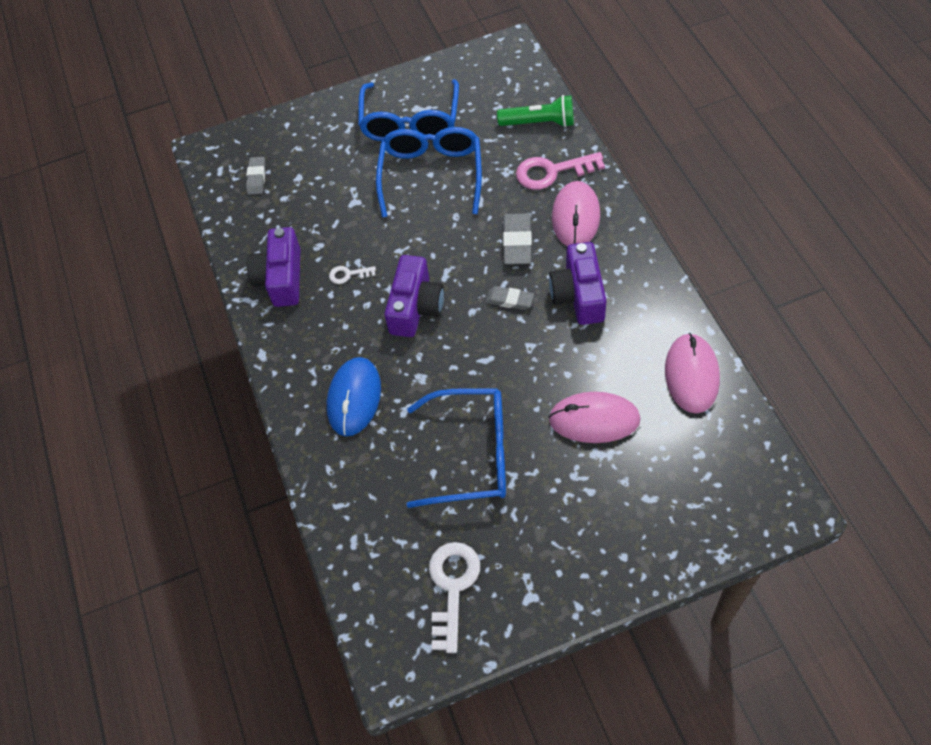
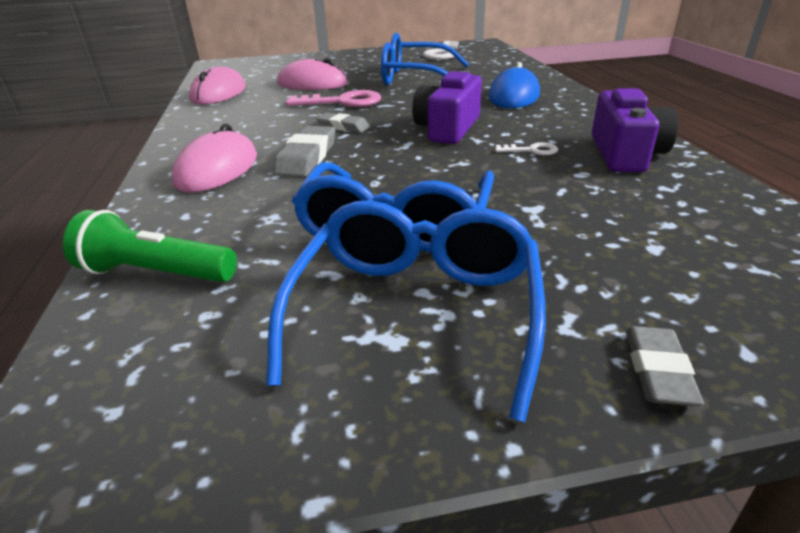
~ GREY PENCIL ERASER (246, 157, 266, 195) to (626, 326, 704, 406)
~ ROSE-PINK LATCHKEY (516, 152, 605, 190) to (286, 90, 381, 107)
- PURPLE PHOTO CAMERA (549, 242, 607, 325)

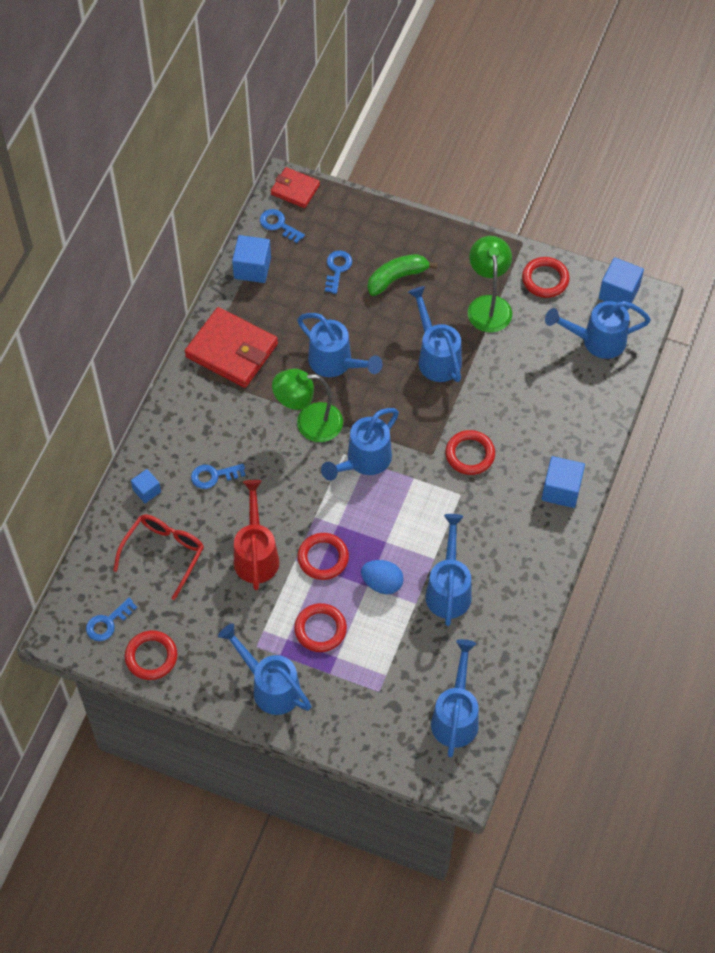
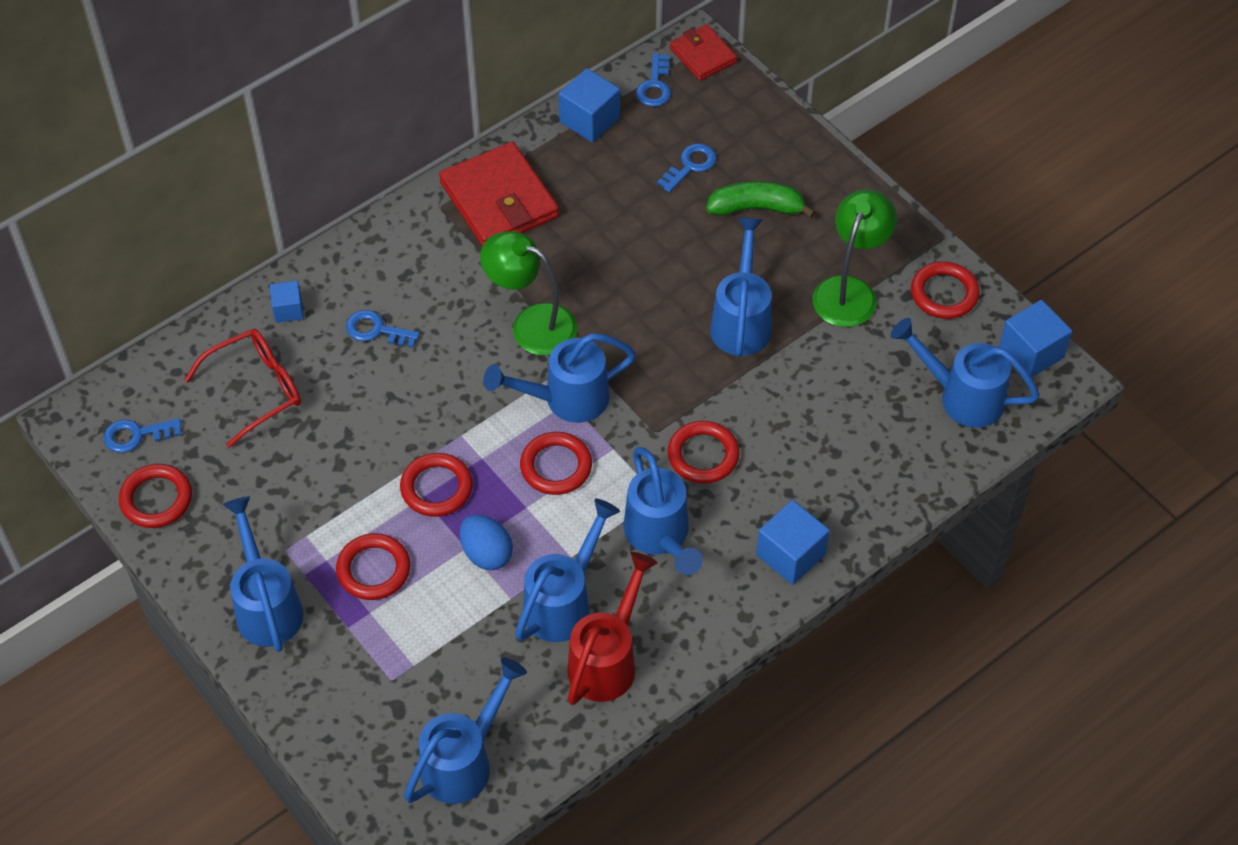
~ SCARLET SPRINKLING CAN (234, 480, 279, 590) to (567, 552, 657, 705)
~ BLUE LATCHKEY (260, 209, 305, 243) = (636, 53, 671, 107) 150 degrees counterclockwise
~ BLUE SPRINKLING CAN (297, 313, 383, 377) to (624, 447, 703, 575)
+ SCARLET RING (520, 432, 592, 495)

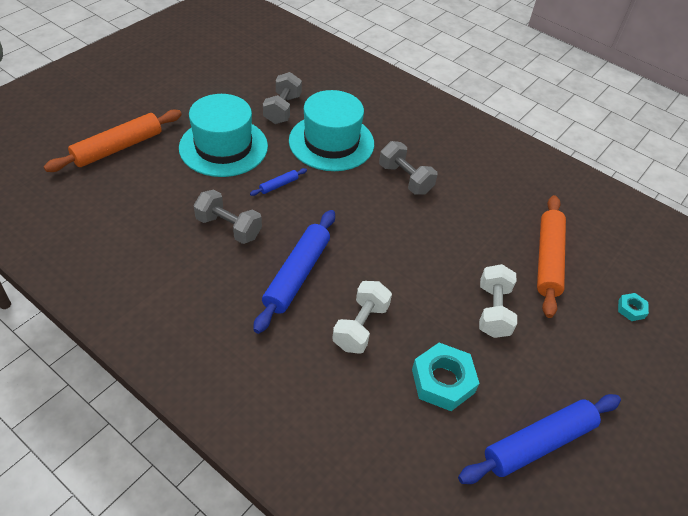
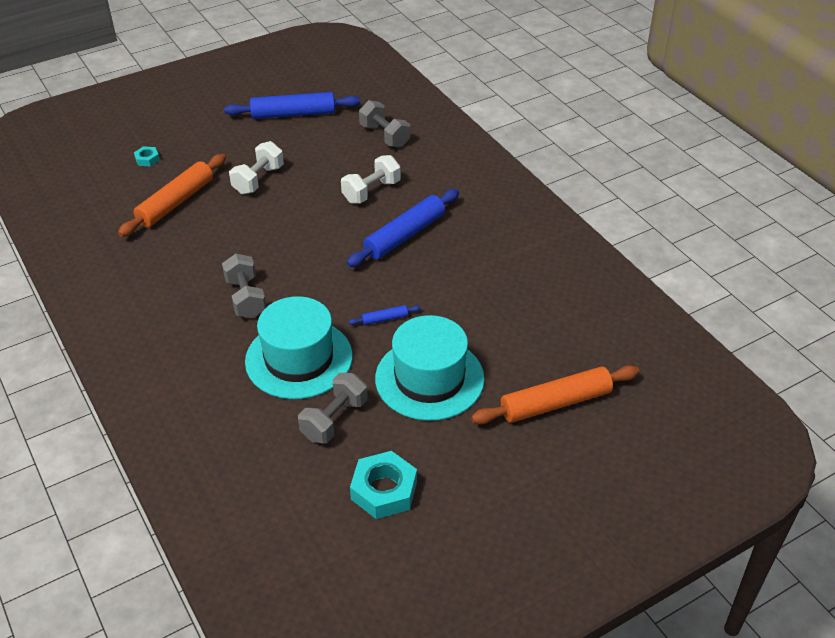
~ GREY FREE WEIGHT (194, 190, 262, 244) to (359, 100, 410, 148)
~ AQUA HEX NUT (412, 343, 480, 411) to (350, 451, 417, 519)

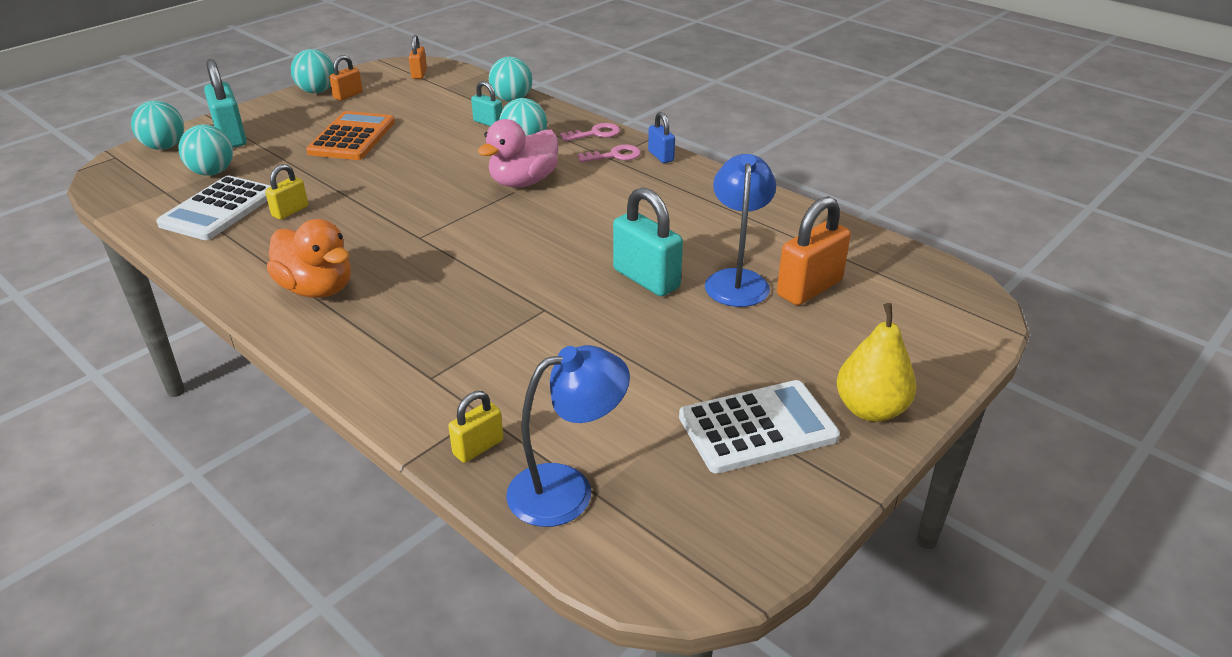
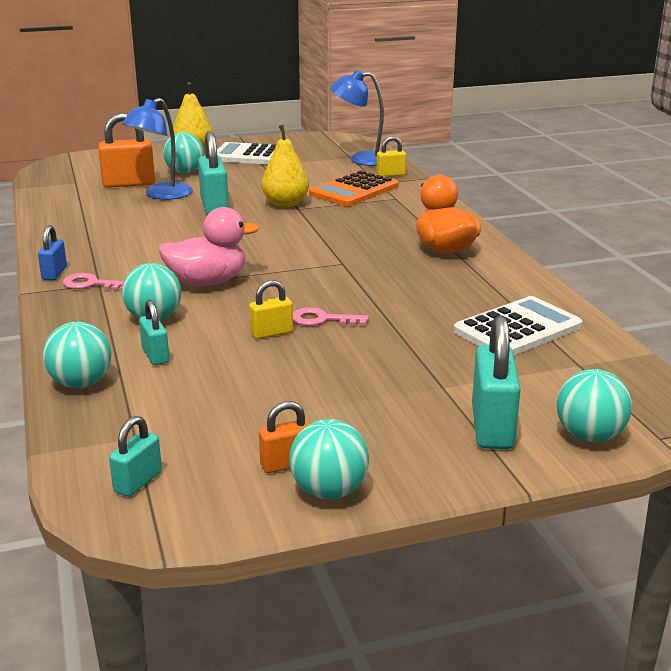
~ AQUA SPHERE (179, 124, 233, 176) to (163, 132, 204, 174)
~ BRIGHT YELLOW LOCK (265, 164, 308, 220) to (249, 280, 293, 339)
~ BRIGHT ORANGE POCKET CALCULATOR (306, 111, 395, 160) to (309, 170, 399, 207)
~ BRIGHT ORANGE LOCK (409, 35, 427, 79) to AQUA LOCK (109, 416, 162, 497)
~ ROSE-PINK LATCHKEY (560, 123, 620, 141) to (293, 307, 369, 326)
+ BRIGHT YELLOW PEAR FRUIT (262, 125, 309, 207)

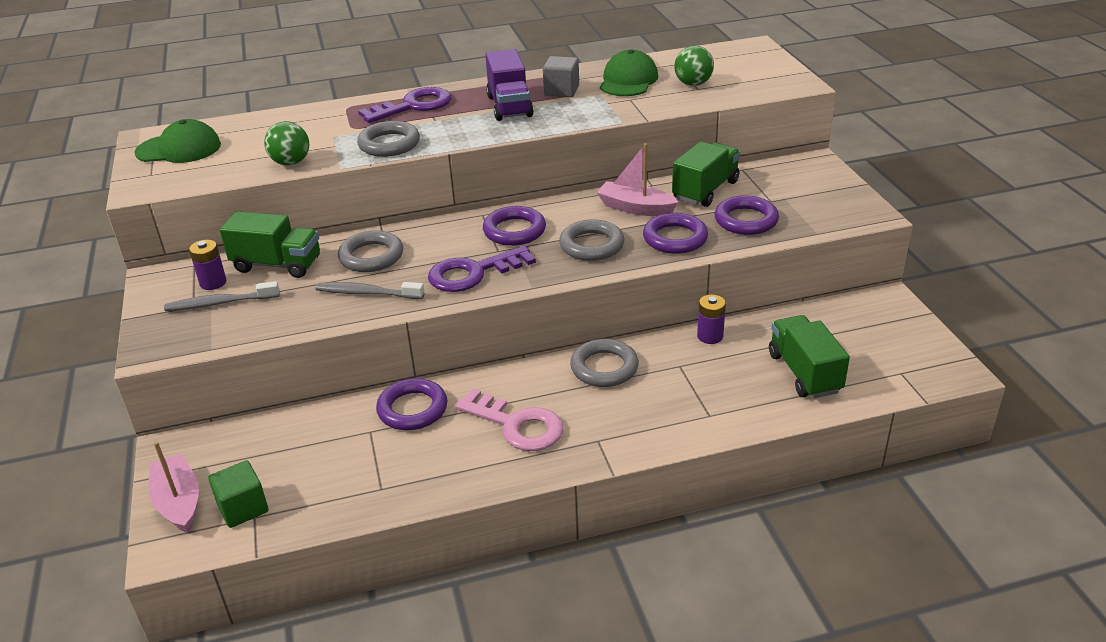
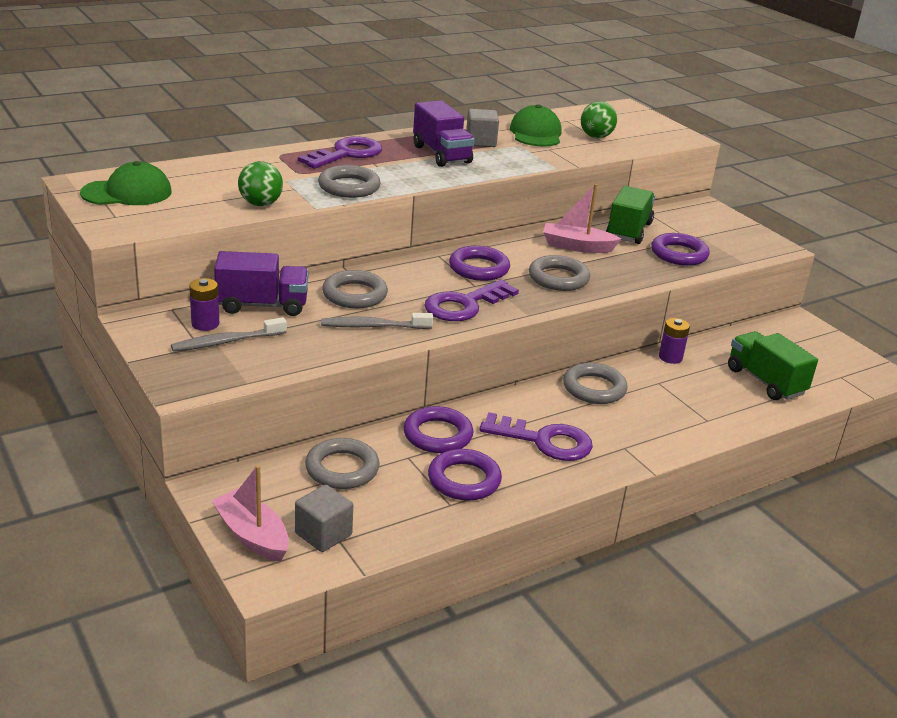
~ LEAF-GREEN BLOCK (208, 460, 268, 528) to GREY BLOCK (295, 485, 353, 552)
~ LEAF-GREEN TRUCK (220, 211, 320, 278) to PURPLE TRUCK (214, 251, 308, 316)
~ ROSE-PINK LATCHKEY (455, 389, 564, 451) to PURPLE LATCHKEY (479, 412, 593, 461)
~ PURPLE RING (643, 213, 708, 254) to (428, 449, 502, 501)
+ GREY RING (305, 438, 380, 489)

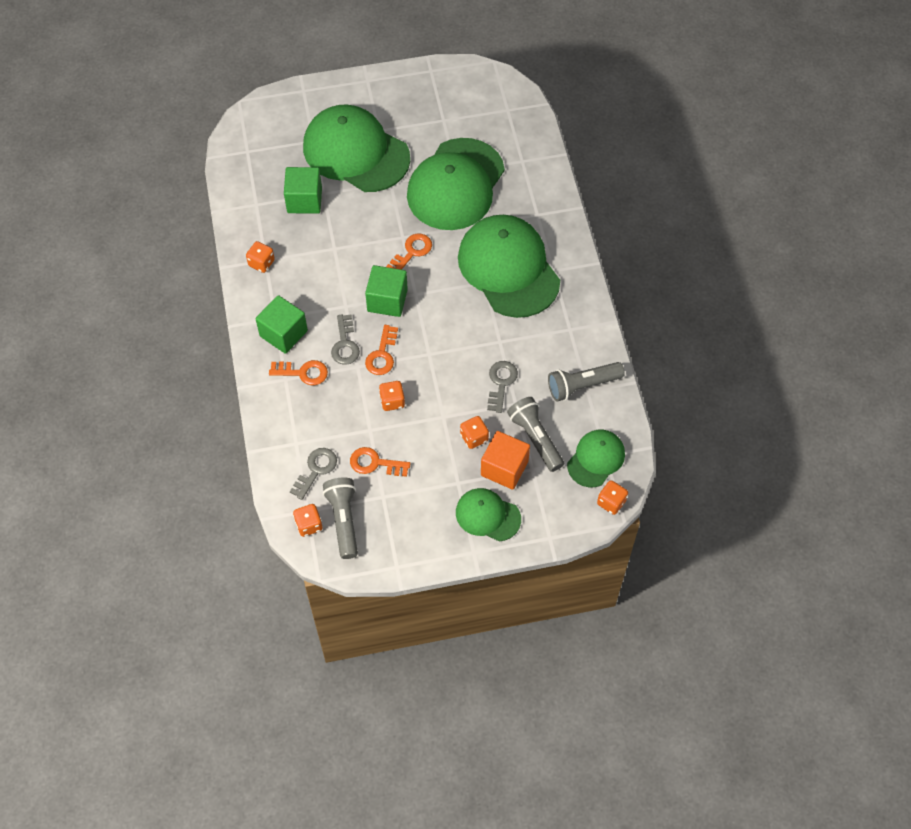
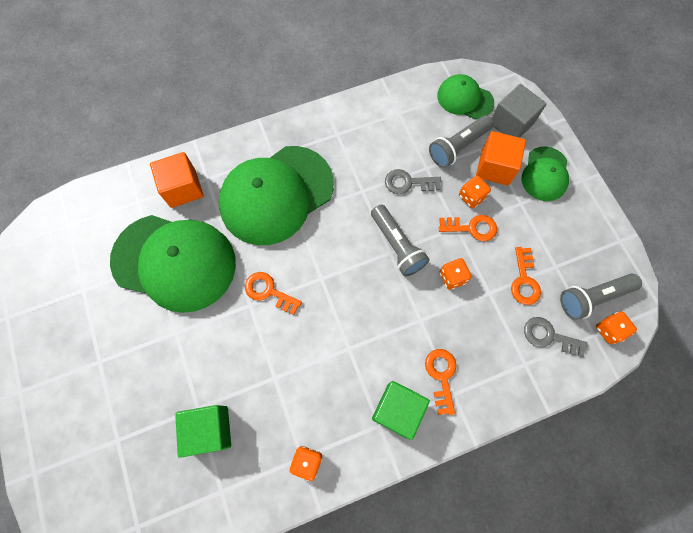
- LEAF-GREEN PEAKED CAP (303, 105, 410, 192)
- GREY LATCHKEY (331, 315, 360, 365)
- LEAF-GREEN BLOCK (365, 265, 408, 317)
~ BRIGHT ORANGE LATCHKEY (365, 325, 398, 375) to (439, 215, 497, 241)
~ GREY FLASHLIGHT (548, 362, 625, 401) to (371, 205, 430, 277)
- BRIGHT ORANGE GAME DIE (597, 480, 628, 515)
+ BRIGHT ORANGE BLOCK (150, 152, 204, 208)
+ GREY BLOCK (492, 84, 546, 138)

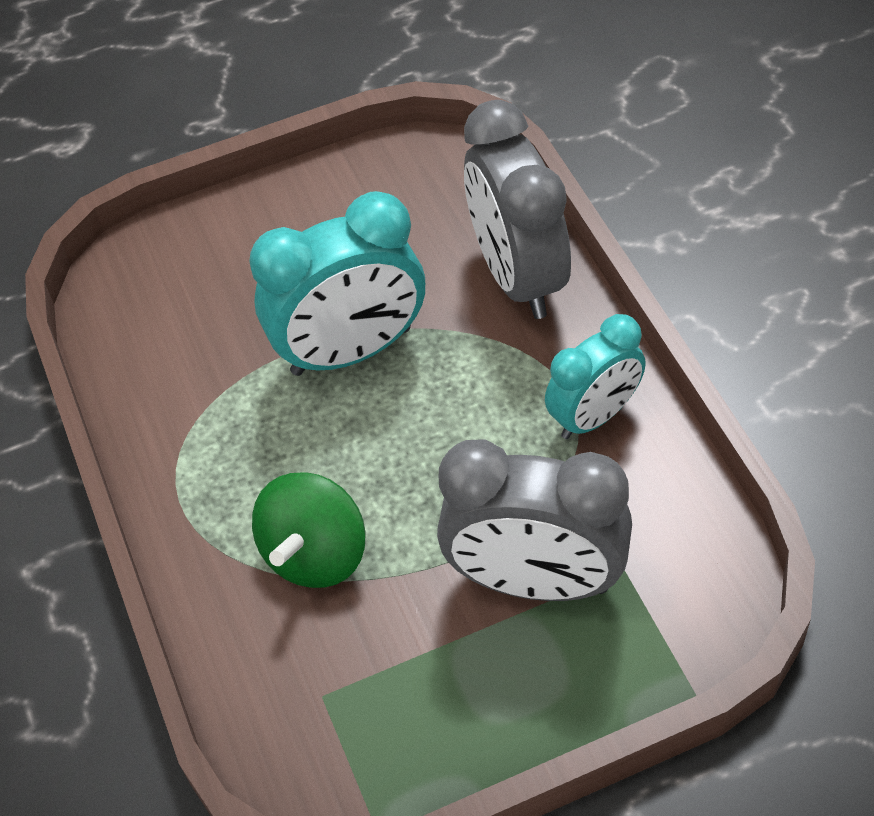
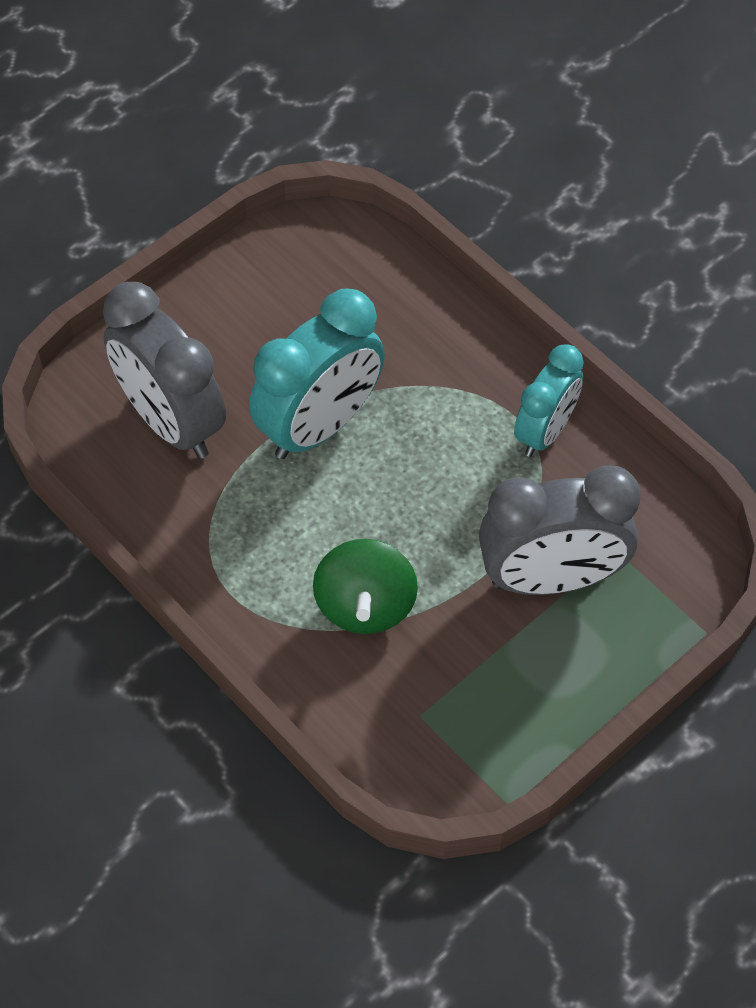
~ GREY CLOCK (464, 100, 571, 319) to (103, 282, 226, 458)

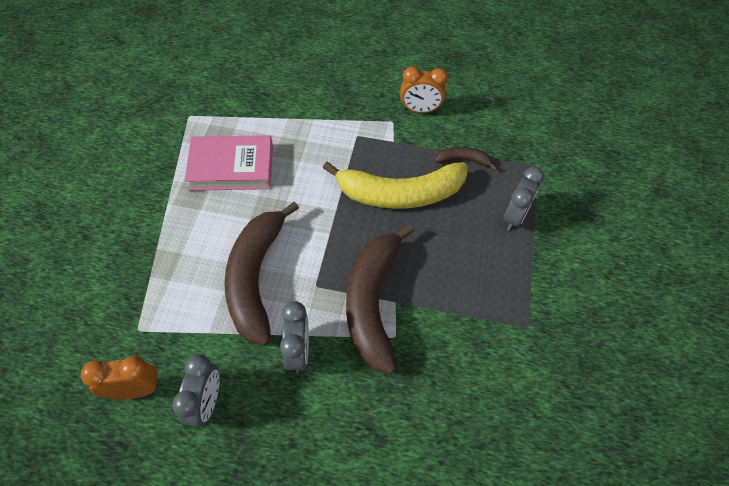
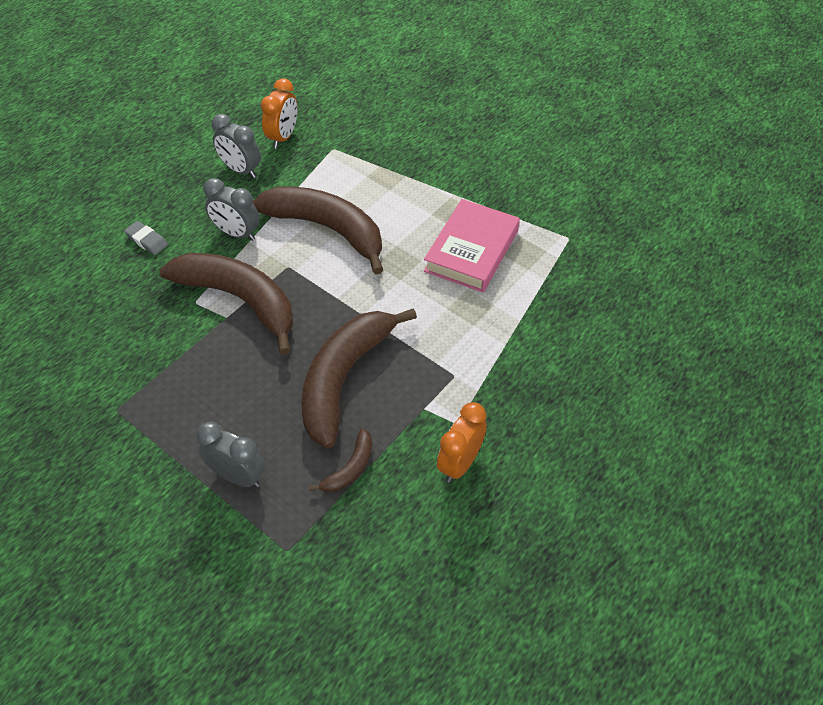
~ BRIGHT YELLOW TOY BANANA (323, 162, 467, 209) to RUSSET TOY BANANA (301, 308, 417, 448)
~ GREY CLOCK (503, 167, 544, 231) = (196, 422, 265, 488) 150 degrees clockwise
+ GREY PENCIL ERASER (124, 221, 168, 255)

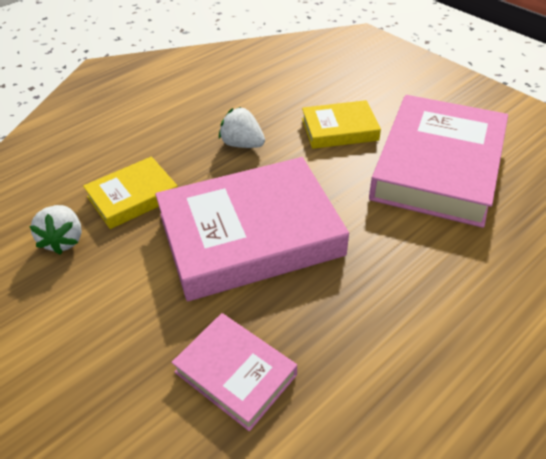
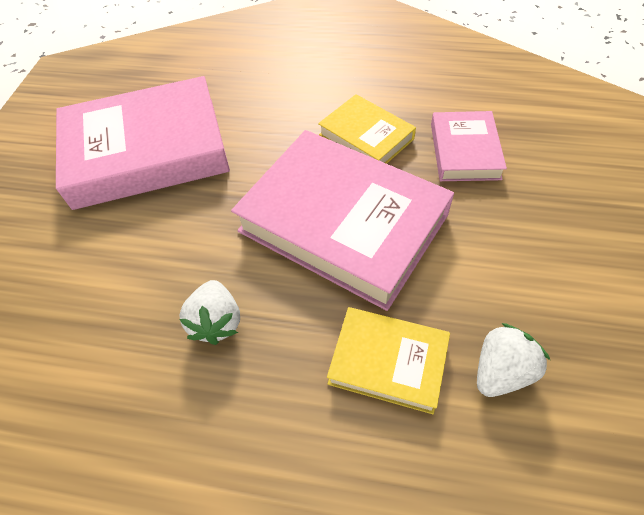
~ BRIGHT YELLOW BOOK (302, 100, 381, 149) to (318, 94, 416, 164)

